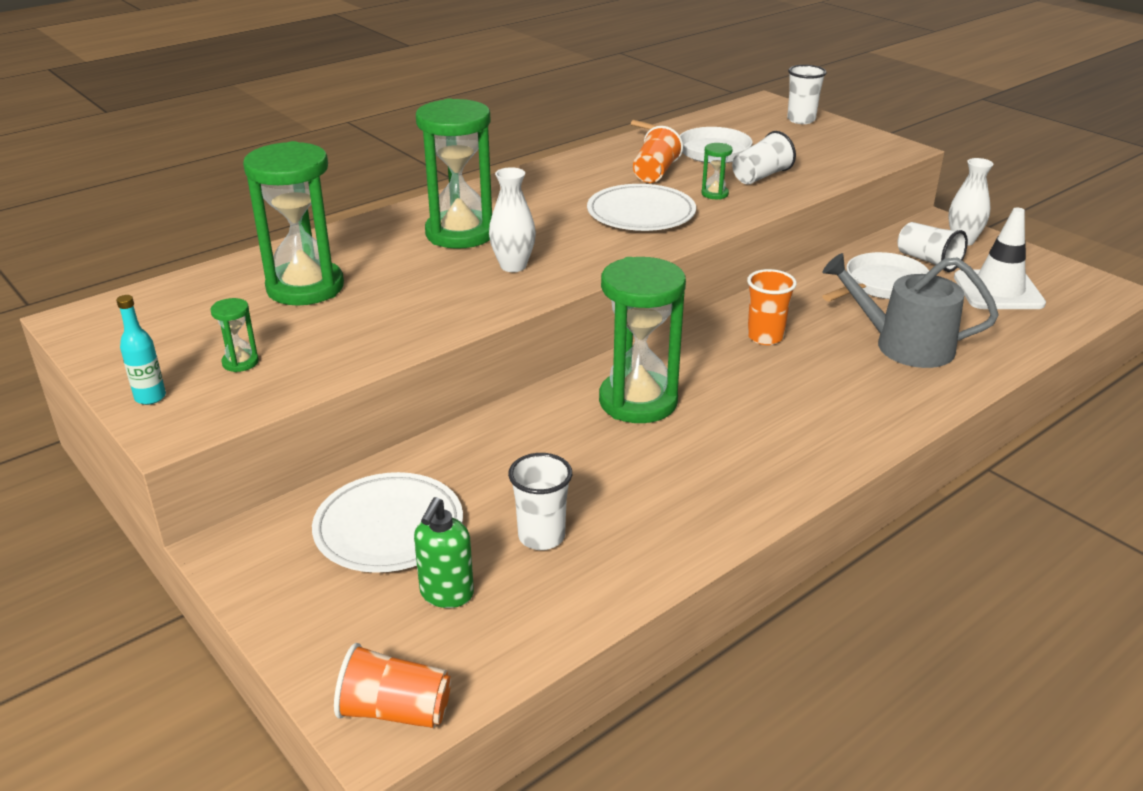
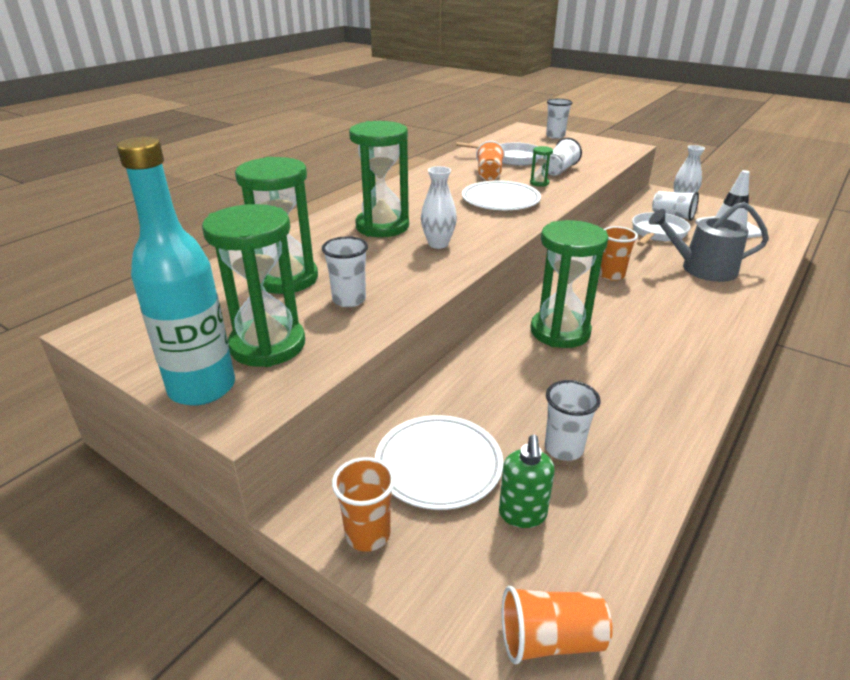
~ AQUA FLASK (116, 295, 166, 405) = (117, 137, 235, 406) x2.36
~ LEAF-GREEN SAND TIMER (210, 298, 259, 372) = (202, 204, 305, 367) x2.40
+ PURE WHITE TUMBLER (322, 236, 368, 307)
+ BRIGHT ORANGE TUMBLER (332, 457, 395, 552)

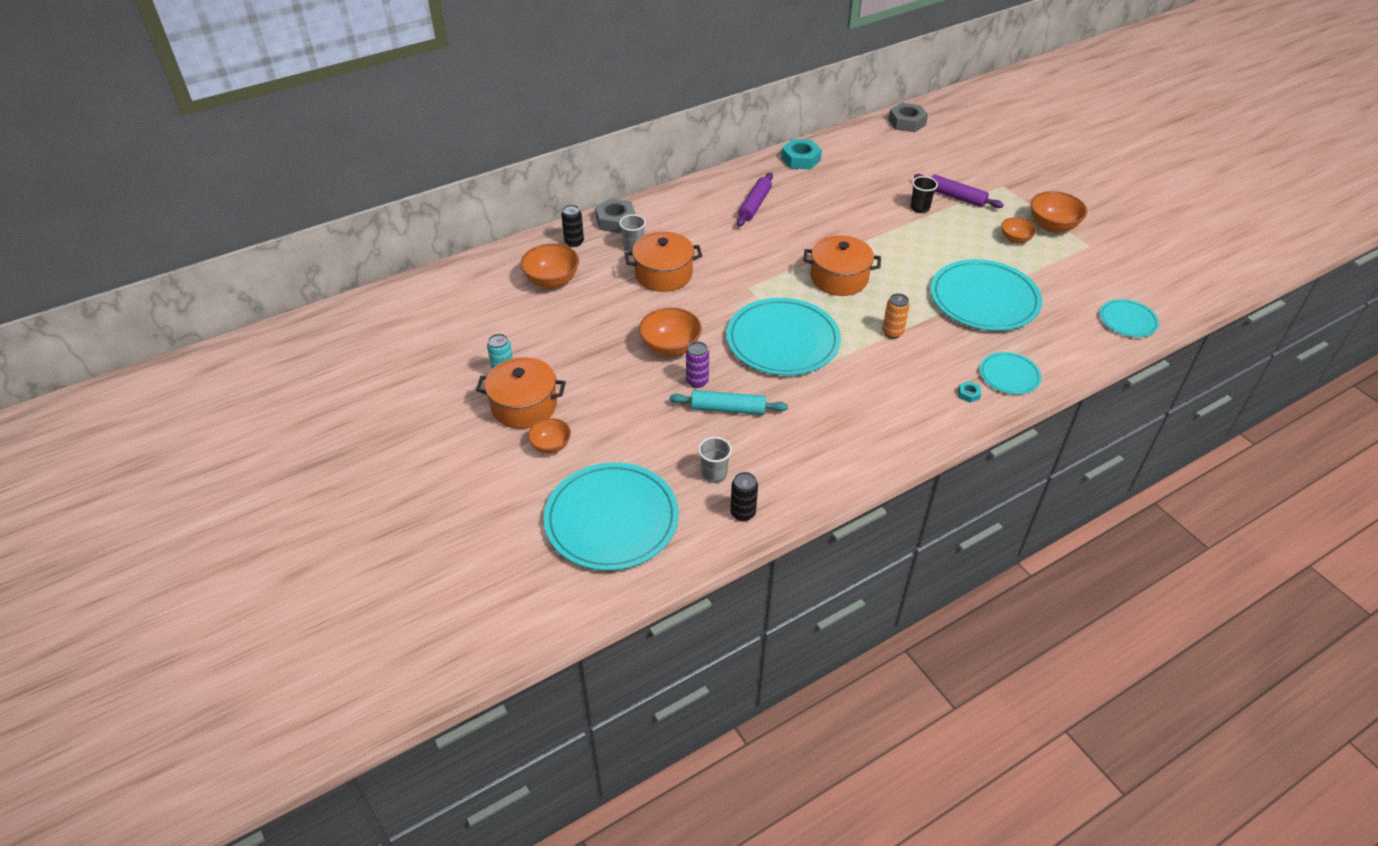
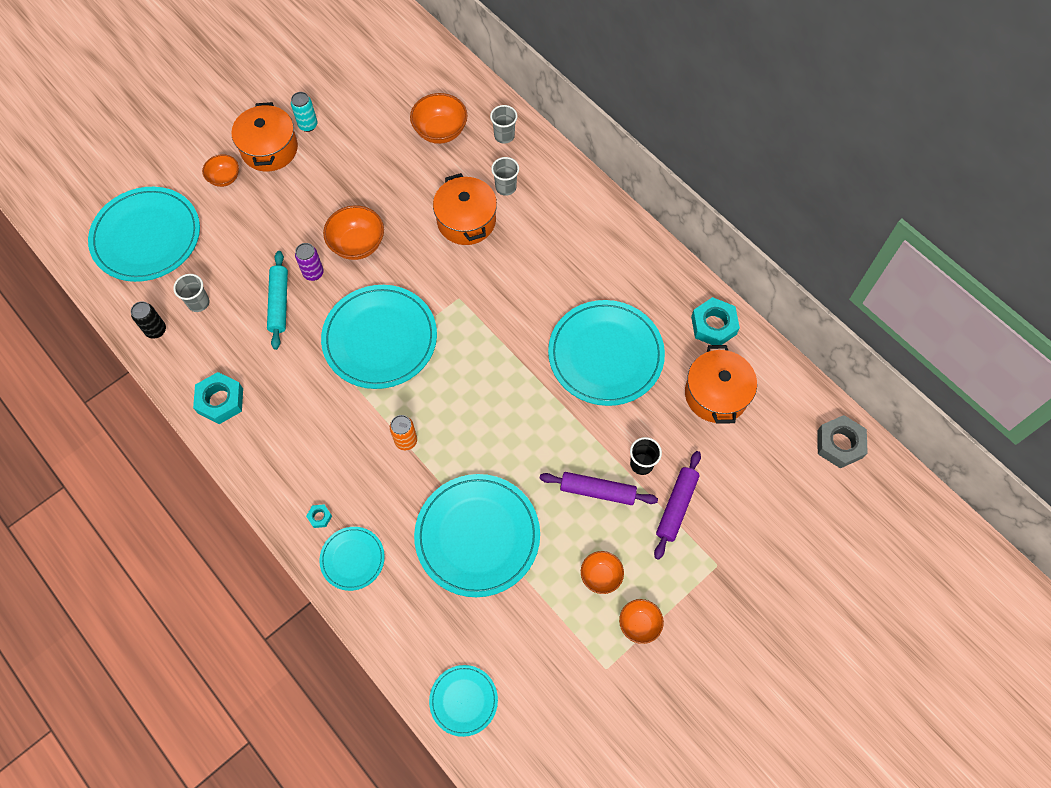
~ EBONY TIN (561, 205, 584, 247) to GREY TUMBLER (490, 105, 518, 144)
- GREY HEX NUT (595, 198, 636, 233)
~ PURPLE DOUGH ROLLER (737, 172, 773, 227) to (539, 472, 658, 505)
~ BRIGHT ORANGE COOKING POT (803, 235, 881, 296) to (685, 345, 757, 424)
~ BRIGHT ORANGE BOWL (1030, 191, 1087, 233) = (619, 599, 664, 644) x0.62
+ AQUA HEX NUT (193, 372, 243, 424)
+ AQUA FLAT DISH (548, 300, 665, 406)

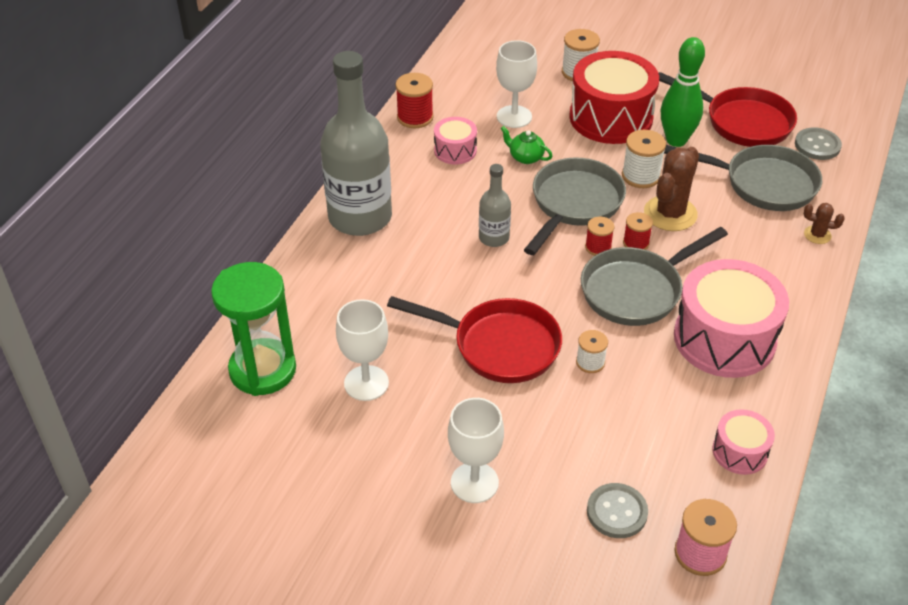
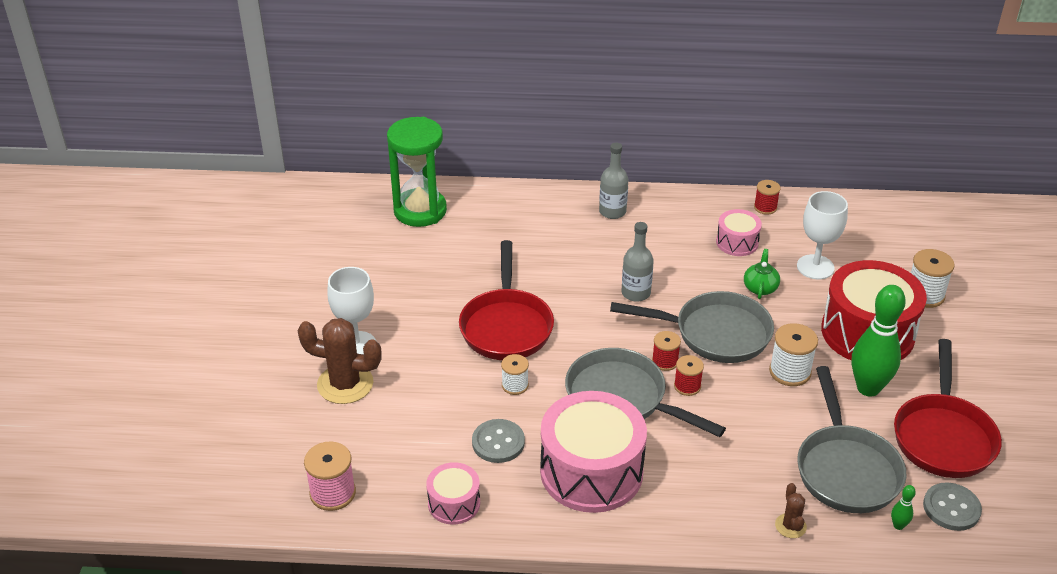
~ GREY FLASK (320, 51, 392, 236) = (599, 143, 628, 219) x0.47
- PURE WHITE CHALICE (336, 299, 389, 401)
~ SCARLET BOBBIN (395, 73, 434, 128) = (754, 180, 781, 215) x0.64
~ GREY BUTTON (587, 483, 648, 538) to (472, 419, 525, 463)
~ RUSSET SAGUARO CACTUS (644, 147, 699, 231) to (297, 318, 382, 404)
+ LEAF-GREEN TENPIN (891, 485, 916, 530)

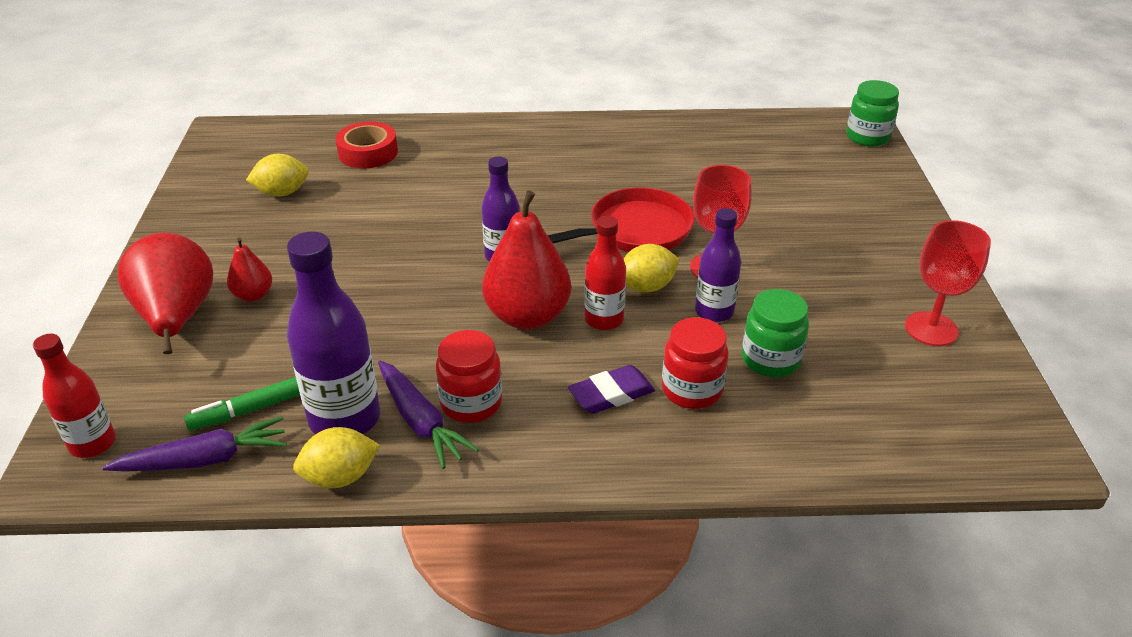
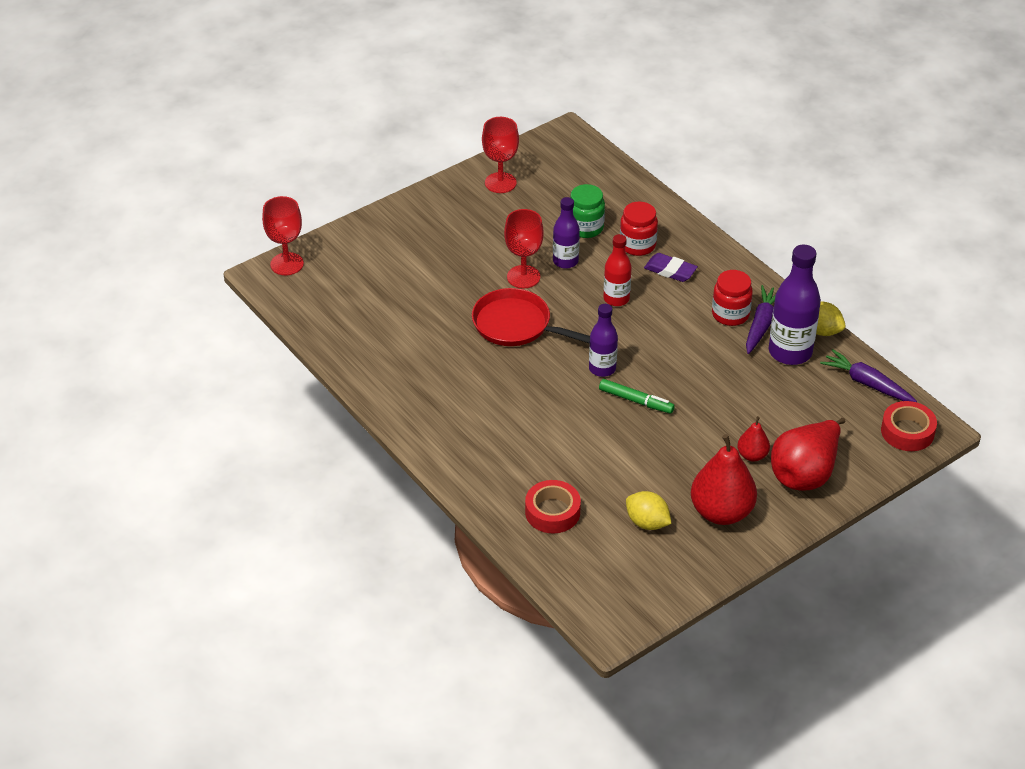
~ SCARLET FLASK (33, 334, 116, 458) to SCARLET STICKY TAPE (881, 401, 937, 451)
~ LEAF-GREEN MARKER PEN (184, 377, 300, 431) to (599, 379, 675, 414)
~ SCARLET PEAR FRUIT (482, 190, 571, 329) to (691, 434, 757, 525)
- BRIGHT YELLOW TOY LEMON (624, 244, 680, 293)
~ LEAF-GREEN PRESERVE JAR (846, 80, 899, 147) to SCARLET CHALICE (262, 196, 304, 275)

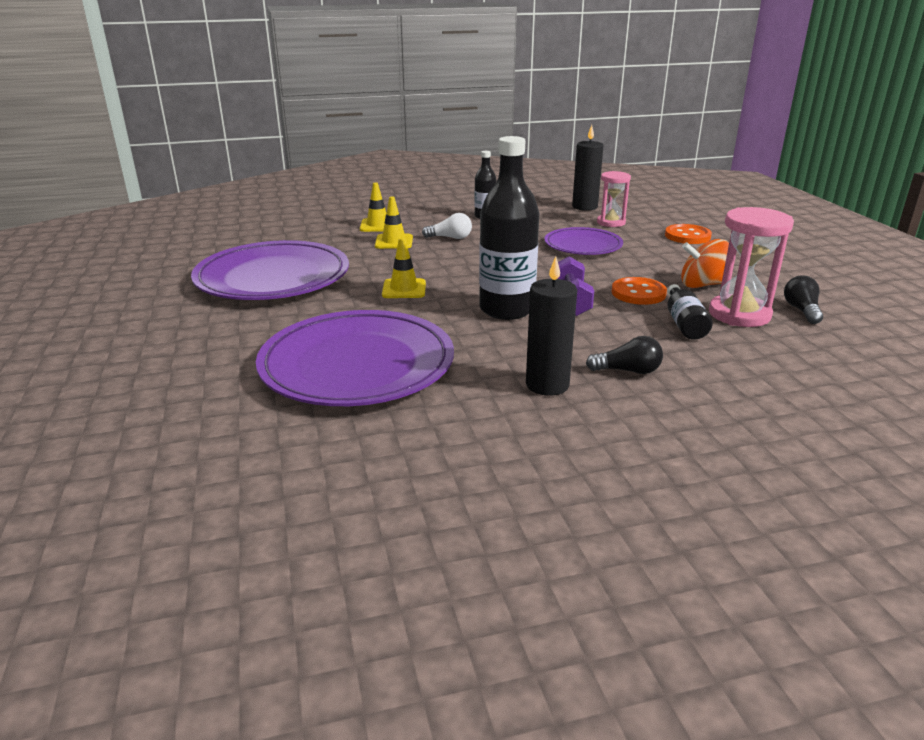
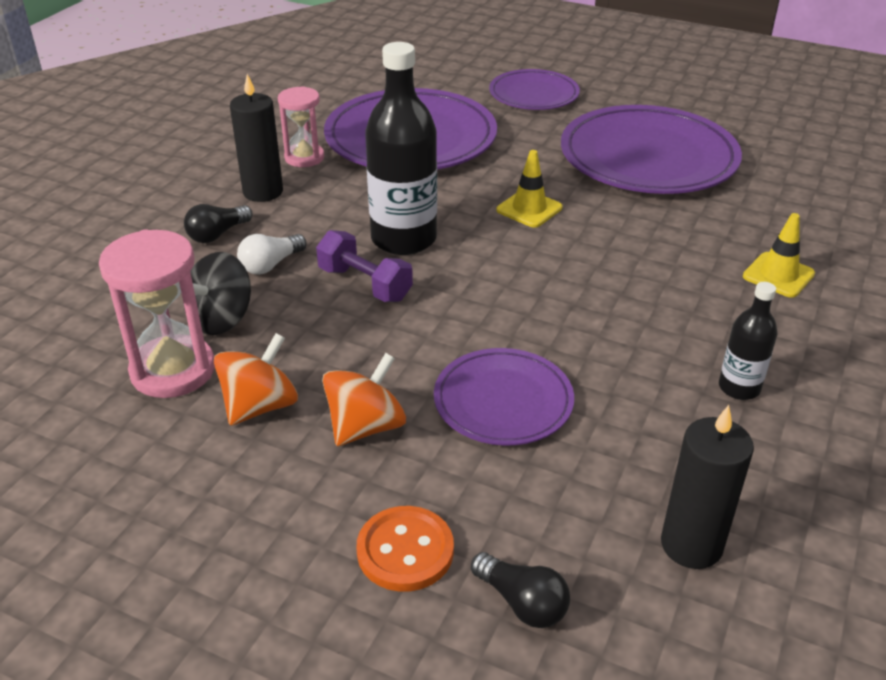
- BRIGHT YELLOW TRAFFIC CONE (375, 197, 413, 249)
~ PURE WHITE BULB (422, 213, 472, 239) to (237, 234, 306, 275)
~ ROSE-PINK SAND TIMER (597, 171, 631, 227) to (278, 86, 324, 167)
- BRIGHT ORANGE BUTTON (611, 277, 667, 305)
~ EBONY FLASK (667, 284, 713, 340) to EBONY WHIRLIGIG (183, 252, 251, 335)
~ EBONY BULB (784, 275, 823, 324) to (471, 552, 570, 628)
+ BRIGHT ORANGE WHIRLIGIG (322, 353, 406, 446)
+ PURPLE FLAT DISH (489, 69, 580, 110)

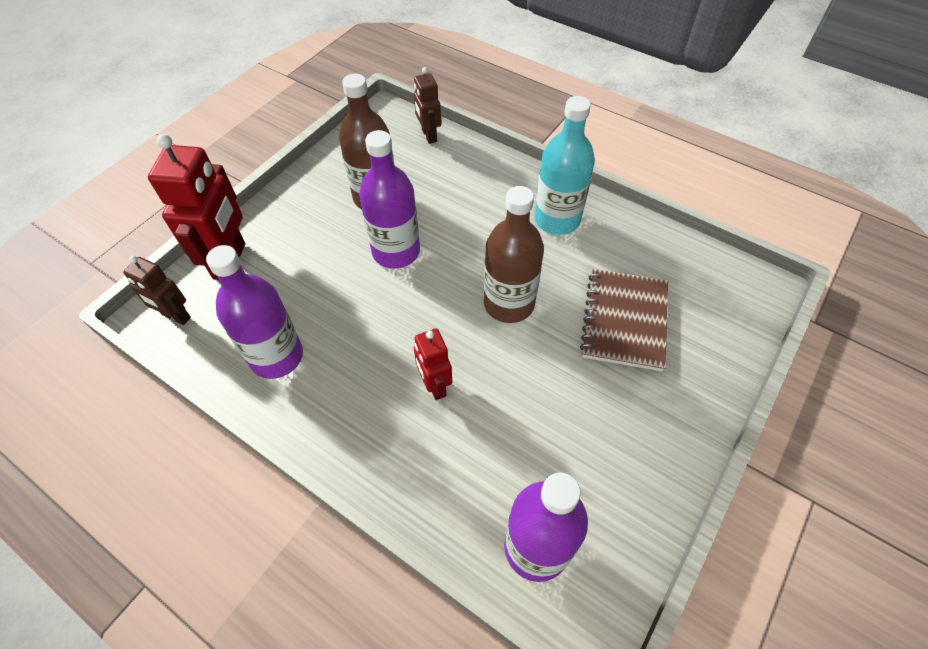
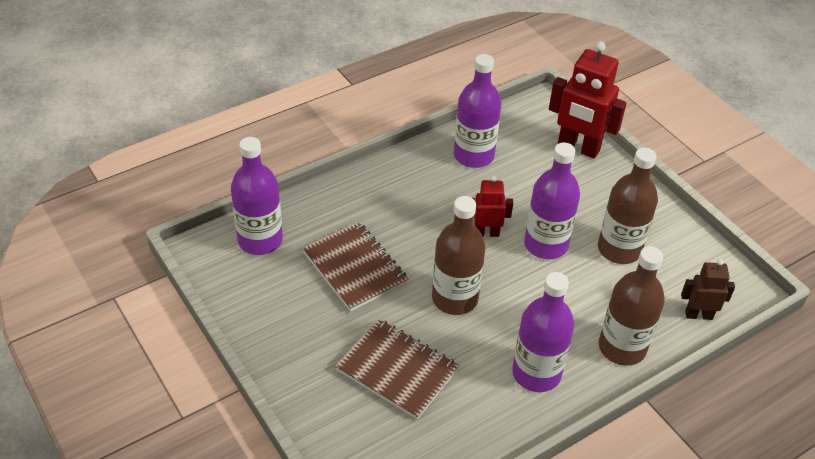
- RUSSET TOY ROBOT (123, 256, 191, 325)
~ SCARLET TOY ROBOT (414, 328, 452, 400) to (473, 176, 513, 237)
~ AQUA FLASK (534, 96, 595, 235) to PURPLE FLASK (512, 272, 574, 392)
+ RUSSET NOTEPAD (302, 222, 408, 311)
+ RUSSET FLASK (599, 246, 665, 366)

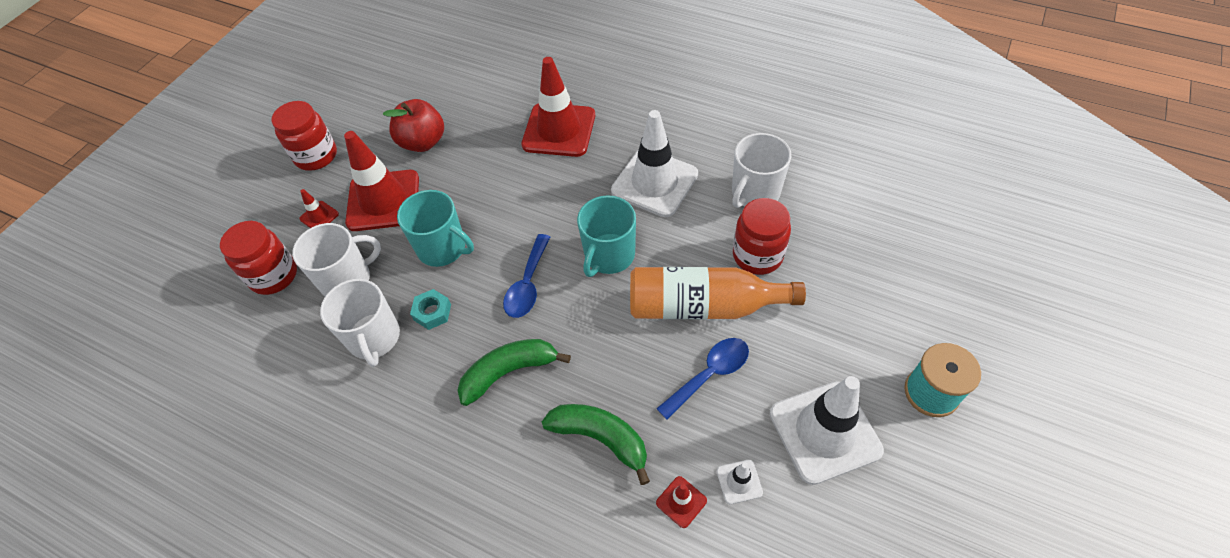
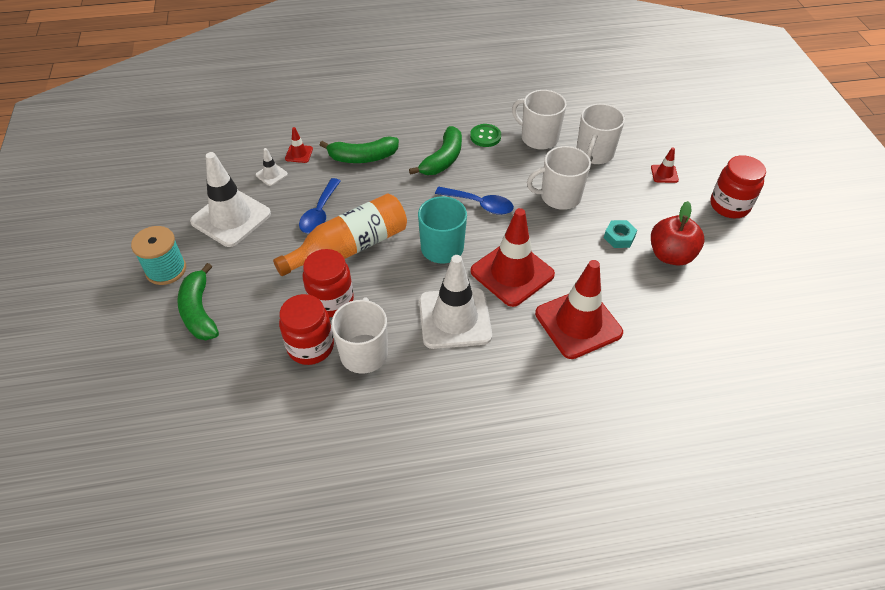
~ SCARLET PRESERVE JAR (220, 221, 297, 295) to (279, 294, 334, 365)
~ SCARLET TRAFFIC CONE (344, 131, 419, 231) to (471, 208, 555, 307)
~ AQUA TEA MUG (397, 190, 474, 267) to PURE WHITE TEA MUG (527, 146, 591, 210)
~ AQUA HEX NUT (410, 289, 451, 330) to (604, 220, 637, 248)
~ BLUE SPOON (503, 234, 550, 318) = (435, 187, 514, 215) 135 degrees clockwise
+ LEAF-GREEN TOY BANANA (177, 263, 219, 340)
+ LEAF-GREEN BUTTON (470, 124, 501, 147)

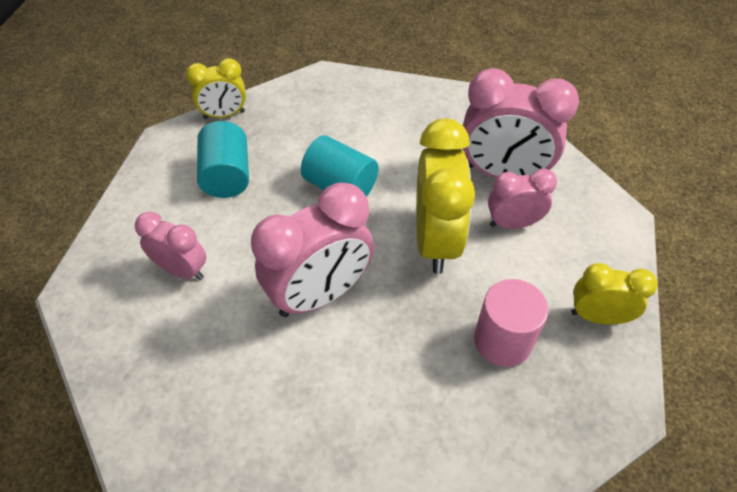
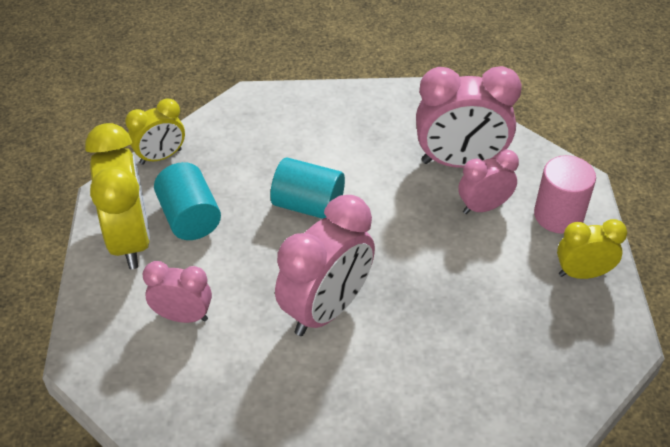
~ BRIGHT YELLOW CLOCK (416, 119, 475, 274) to (85, 123, 150, 269)
~ ROSE-PINK CYLINDER SHAPE (474, 279, 548, 367) to (534, 155, 596, 234)

